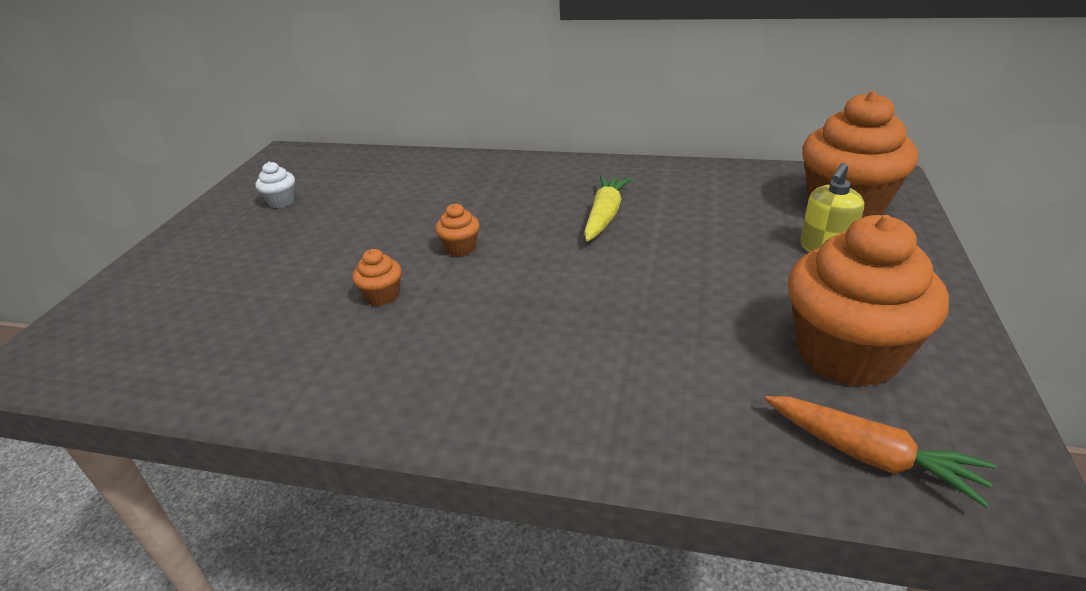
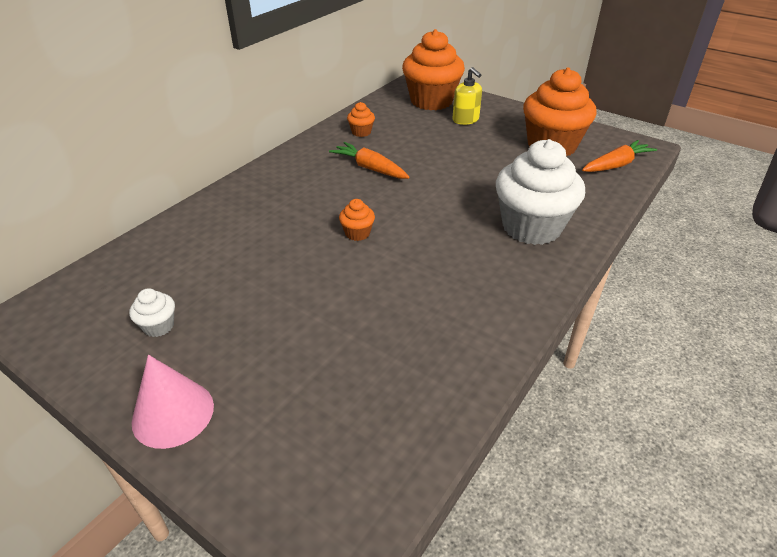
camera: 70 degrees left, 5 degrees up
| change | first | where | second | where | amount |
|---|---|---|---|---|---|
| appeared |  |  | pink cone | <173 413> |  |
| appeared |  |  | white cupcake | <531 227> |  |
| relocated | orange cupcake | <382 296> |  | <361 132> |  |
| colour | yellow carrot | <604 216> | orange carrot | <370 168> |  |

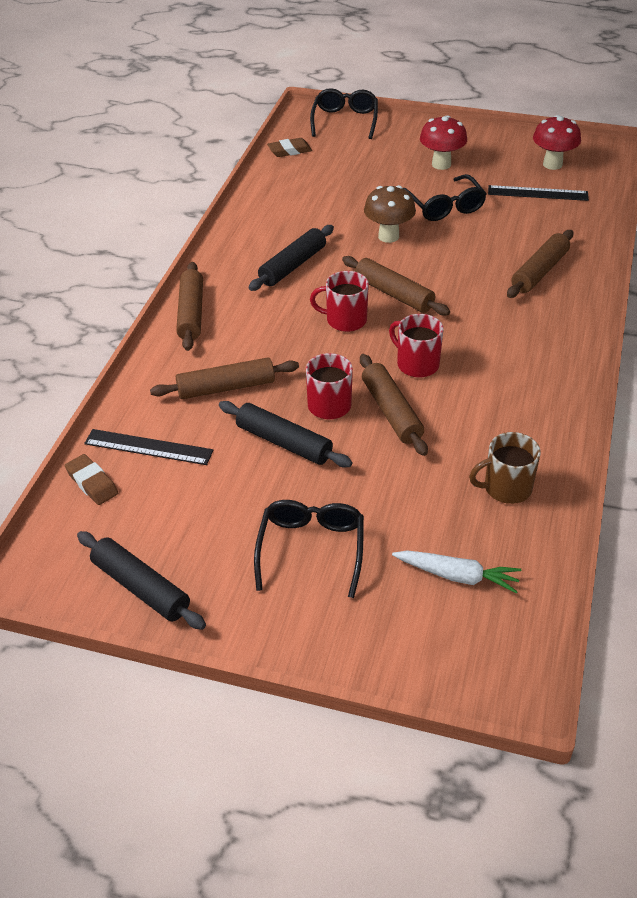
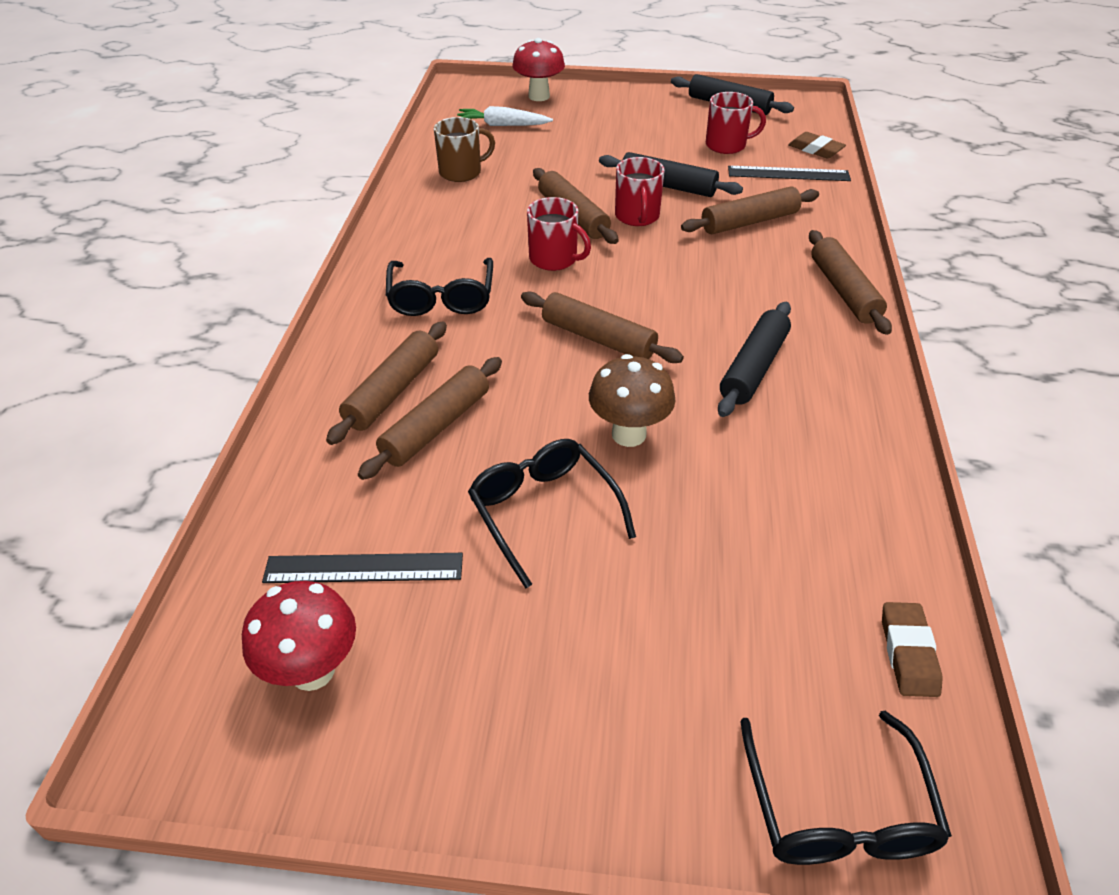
camera: 170 degrees right, 0 degrees up
| change | first | where | second | where | amount |
|---|---|---|---|---|---|
| appeared |  |  | brown rolling pin | <436 427> |  |
| relocated | black glasses | <311 549> |  | <441 298> |  |
| relocated | red mug | <345 320> |  | <727 145> |  |
| relocated | red mushroom | <441 164> |  | <539 96> |  |
| spun | brown eraser | <289 151> |  | <908 653> | 60 degrees counterclockwise |

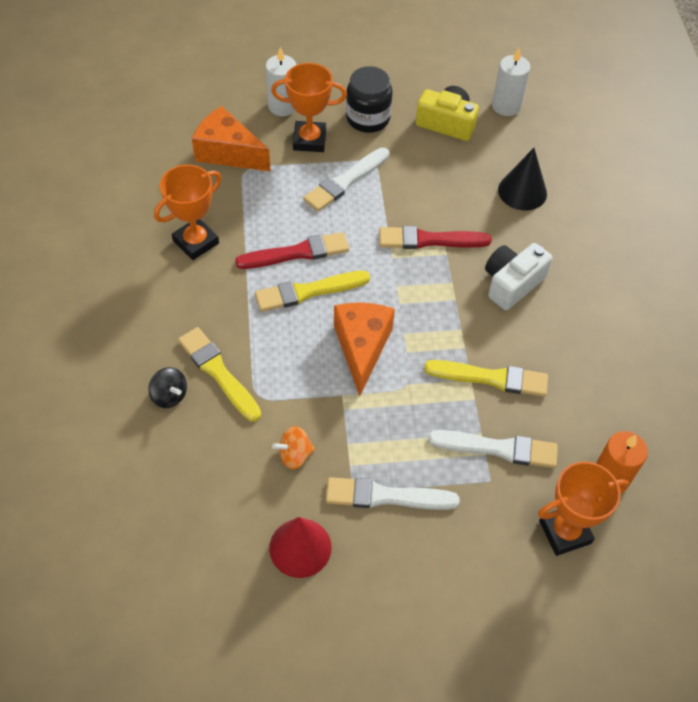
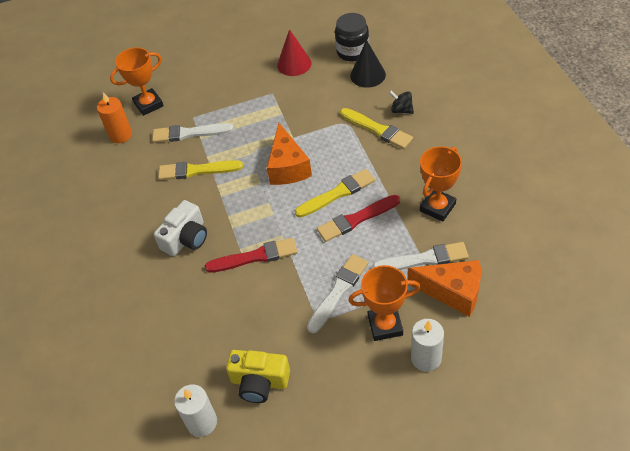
camera: 175 degrees right, 5 degrees down
| change | first | where | second | where | amount |
|---|---|---|---|---|---|
| missing | orange spinning top | <295 455> |  |  |  |
| relocated | white brush | <386 496> |  | <424 259> |  |
| relocated | black jar | <368 118> |  | <352 52> |  |
| relocated | black cone | <522 191> |  | <367 75> |  |

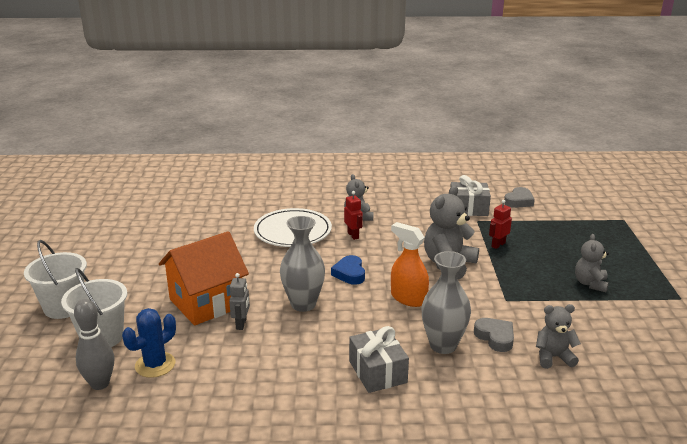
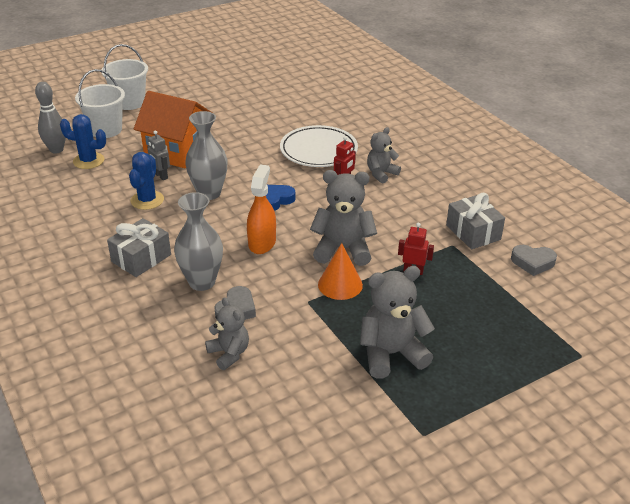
camera: 60 degrees right, 10 degrees up
| change | first | where | second | where | amount |
|---|---|---|---|---|---|
| appeared |  |  | blue cactus | <147 200> |  |
| appeared |  |  | orange cone | <340 284> |  |
| spun | grey robot | <241 324> |  | <161 176> | 75 degrees clockwise |
| size | grey teddy bear | <590 283> |  | <391 354> | x1.62 |

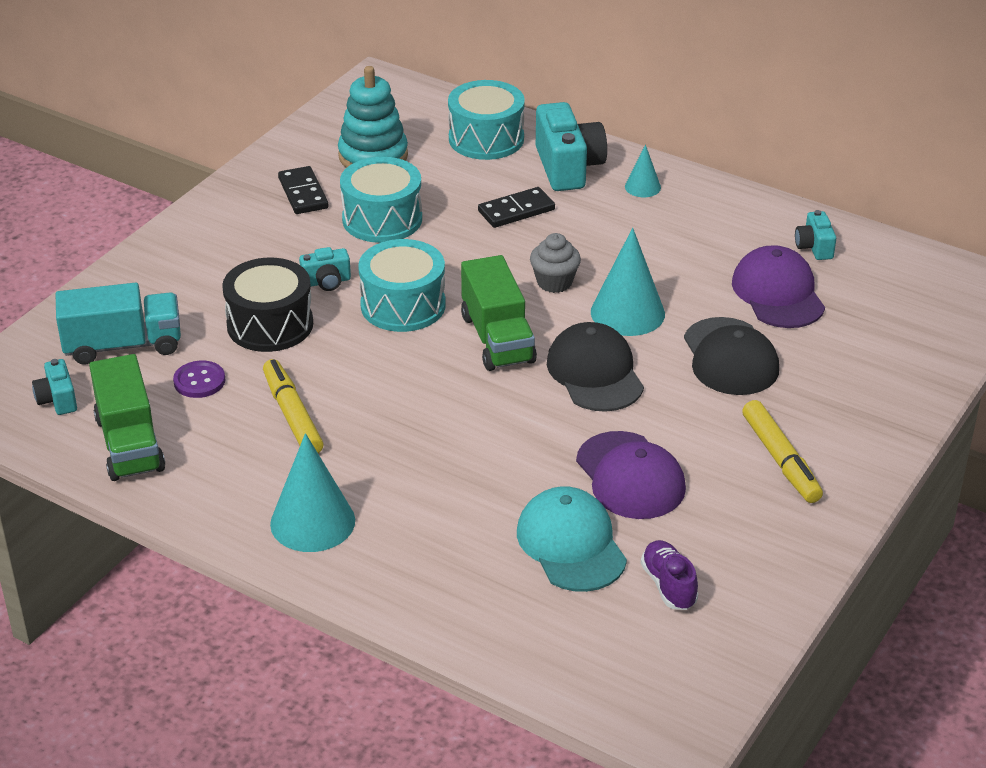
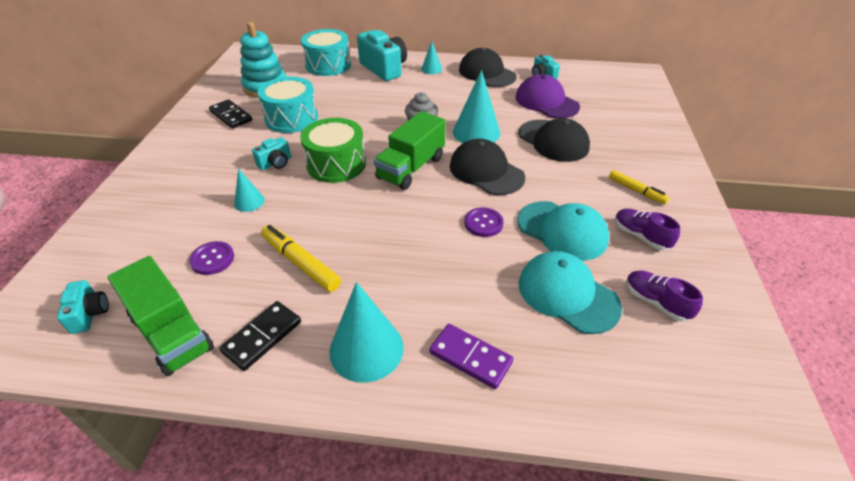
camera: 25 degrees left, 5 degrees up
| change | first | where | second | where | amount |
|---|---|---|---|---|---|
| missing | turquoise truck | <123 345> |  |  |  |
| appeared |  |  | purple domino | <470 357> |  |
| appeared |  |  | black cap | <487 73> |  |
| appeared |  |  | purple button | <483 223> |  |
| appeared |  |  | purple shoe | <640 236> |  |
| relocated | black domino | <516 211> |  | <262 337> |  |
| exchanged | black drum | <270 324> | turquoise cone | <249 202> |  |
| colour | turquoise drum | <403 305> | green drum | <336 164> |  |
| colour | purple cap | <630 476> | turquoise cap | <562 230> |  |
| spun | turquoise camera | <57 400> |  | <90 314> | 150 degrees counterclockwise |
| spun | green truck | <497 339> |  | <411 168> | 75 degrees clockwise |
| size | yellow marker | <780 460> |  | <636 191> | x0.64 |

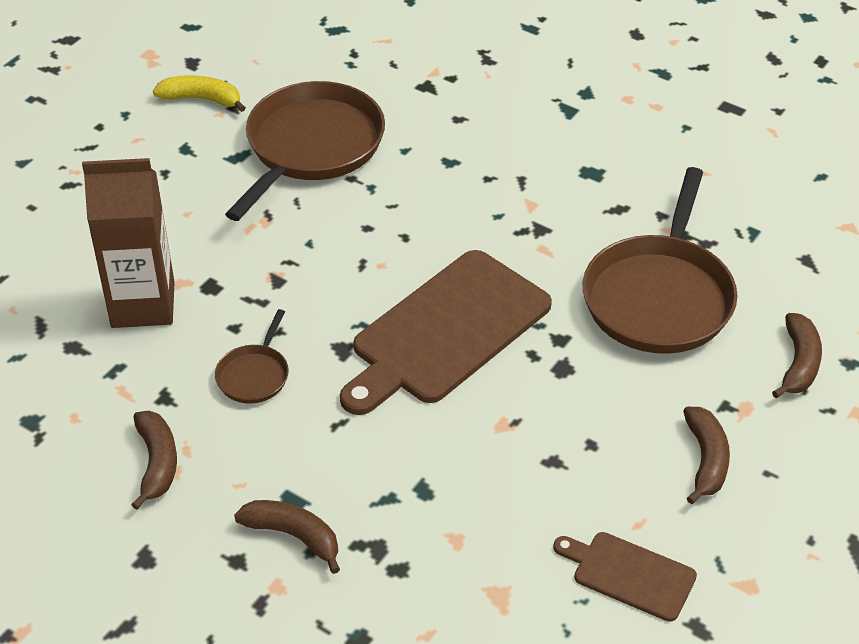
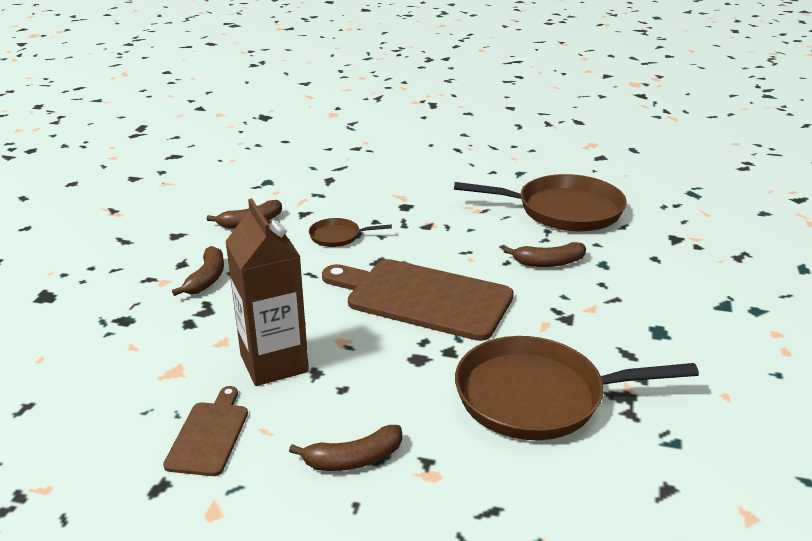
camera: 70 degrees right, 15 degrees down
| change | first | where | second | where | amount |
|---|---|---|---|---|---|
| missing | yellow banana | <202 99> |  |  |  |
| relocated | brown carton | <143 304> |  | <274 363> |  |
| relocated | brown banana | <799 363> |  | <549 263> |  |

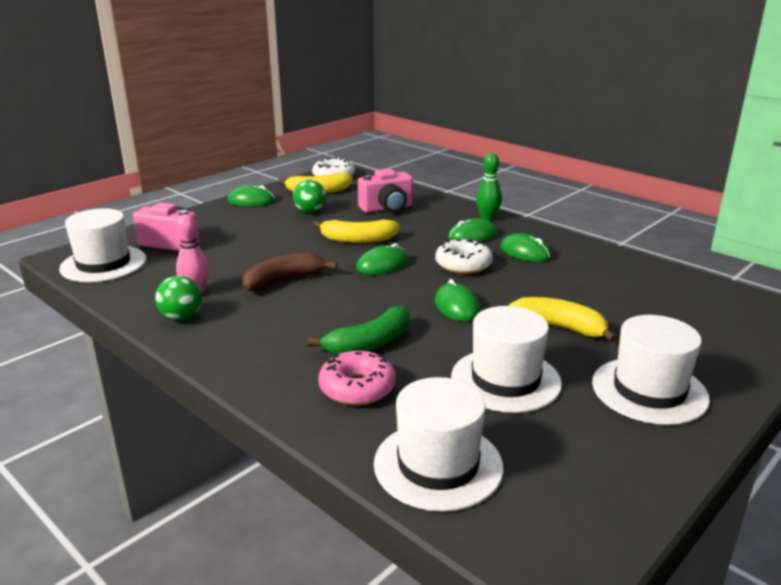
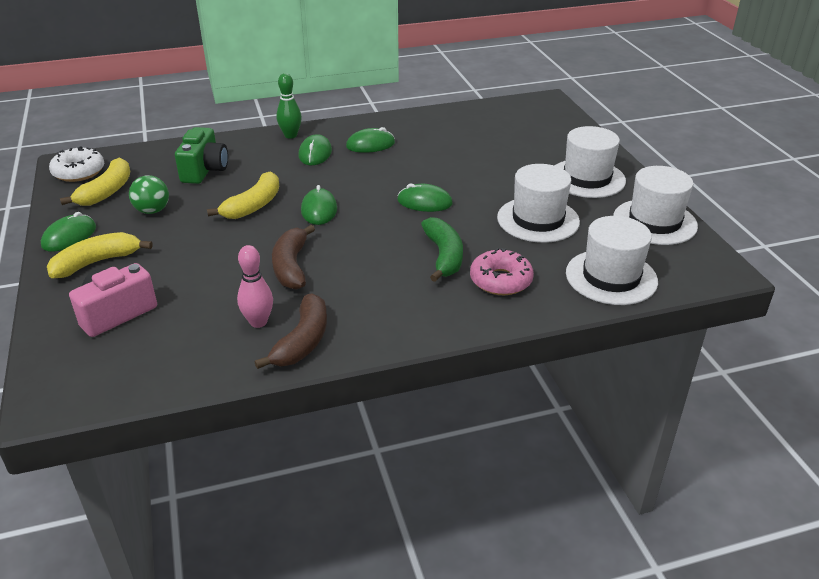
camera: 60 degrees left, 10 degrees up
| change | first | where | second | where | amount |
|---|---|---|---|---|---|
| missing | white donut | <463 265> |  |  |  |
| relocated | white hat | <103 264> |  | <654 222> |  |
| relocated | yellow banana | <558 327> |  | <97 262> |  |
| exchanged | green ball | <181 317> | brown banana | <303 341> |  |
| colour | pink camera | <387 208> | green camera | <204 170> |  |

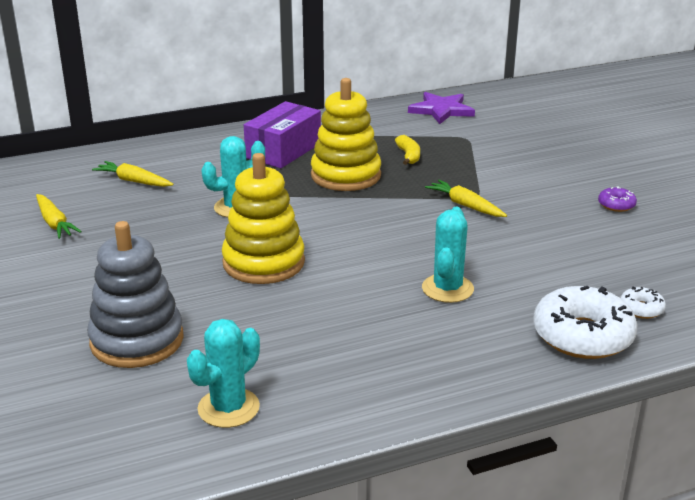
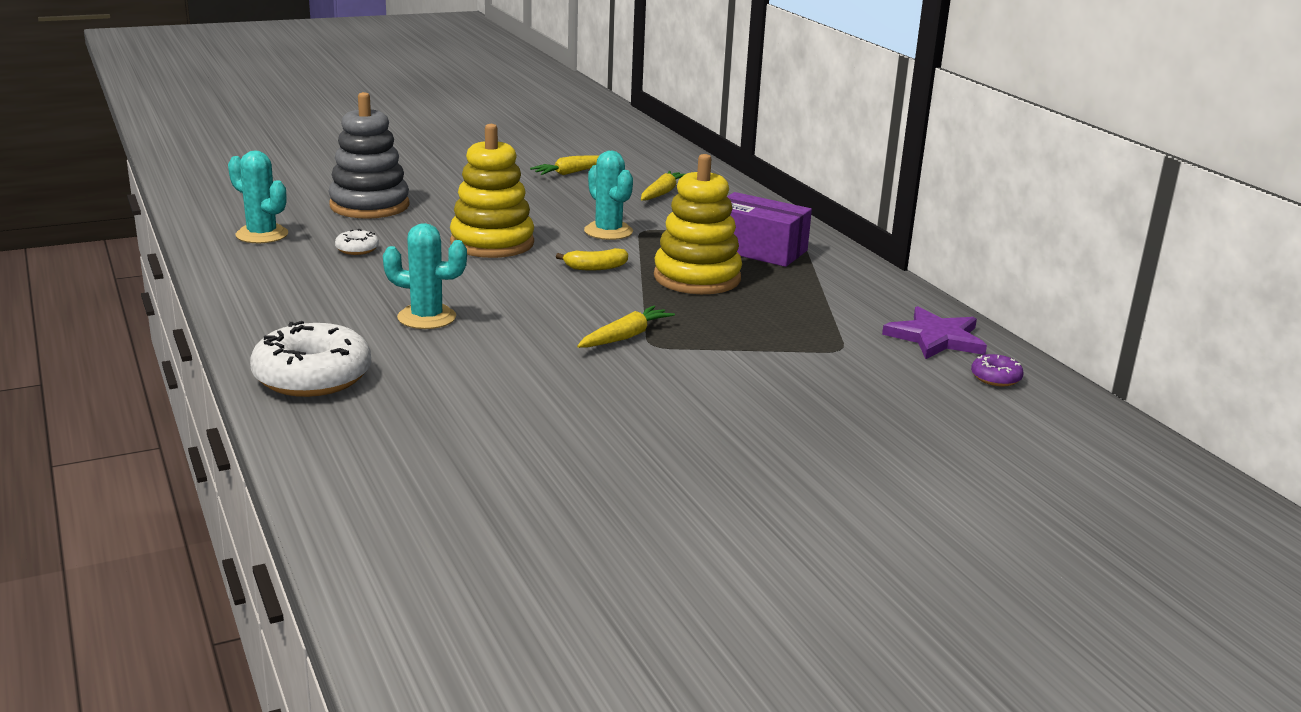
camera: 85 degrees right, 5 degrees down
| change | first | where | second | where | amount |
|---|---|---|---|---|---|
| relocated | yellow banana | <408 156> |  | <595 267> |  |
| relocated | purple donut | <616 205> |  | <995 378> |  |
| relocated | white donut | <641 309> |  | <357 249> |  |

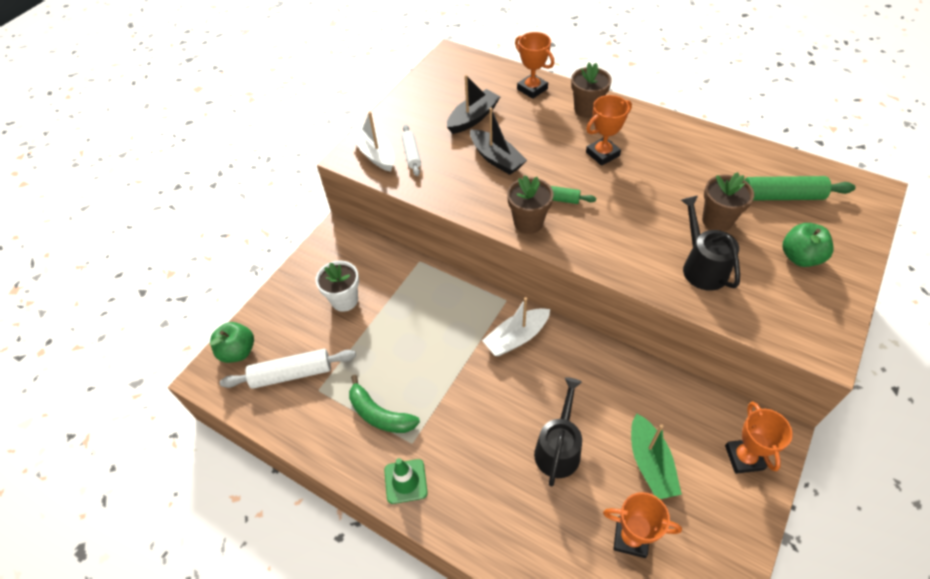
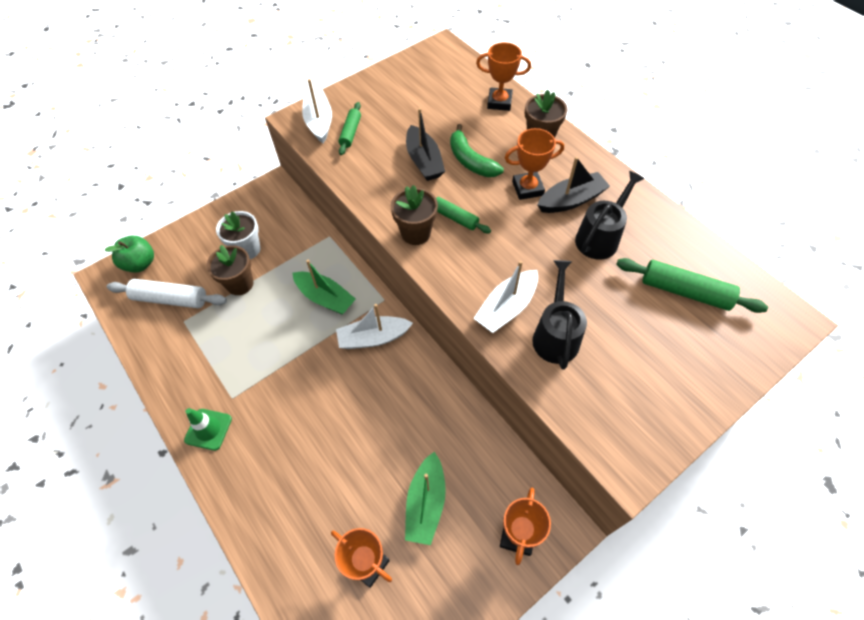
camera: 20 degrees right, 5 degrees up
| change | first | where | second | where | amount |
|---|---|---|---|---|---|
| missing | green apple | <800 257> |  |  |  |
| appeared |  |  | green boat | <325 298> |  |
| appeared |  |  | white boat | <506 308> |  |
| relocated | green banana | <379 414> |  | <470 160> |  |
| relocated | black boat | <473 118> |  | <571 200> |  |
| relocated | black watering can | <558 448> |  | <600 237> |  |
| relocated | brown flower pot | <717 220> |  | <240 284> |  |
| colour | white rolling pin | <411 154> | green rolling pin | <350 132> |  |
| spun | orange trophy | <532 89> |  | <499 102> | 60 degrees counterclockwise |

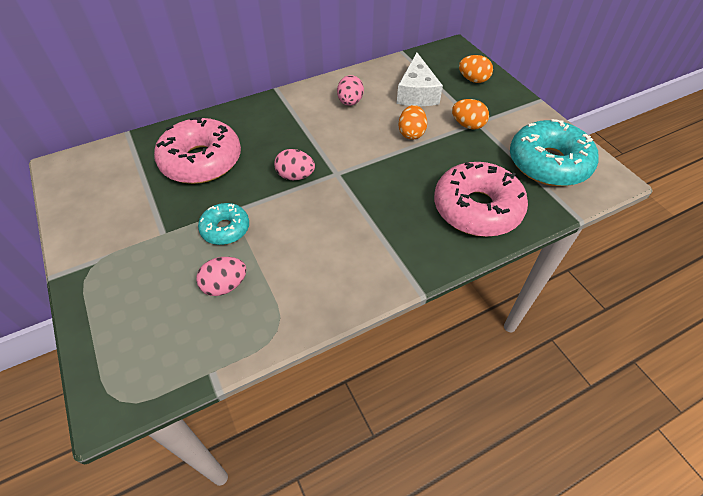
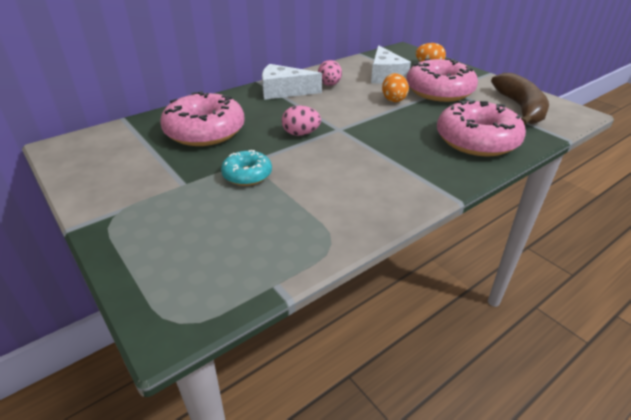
camera: 10 degrees left, 15 degrees down
| change | first | where | second | where | amount |
|---|---|---|---|---|---|
| missing | pink egg | <225 285> |  |  |  |
| appeared |  |  | white cheese | <284 91> |  |
| exchanged | orange egg | <467 125> | pink donut | <439 91> |  |
| exchanged | turquoise donut | <548 163> | brown banana | <520 108> |  |

